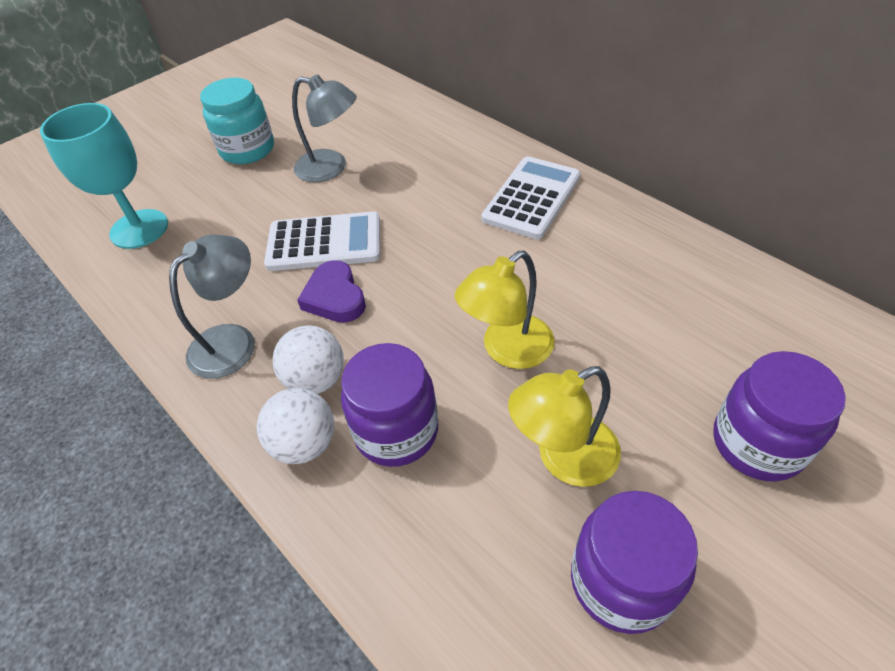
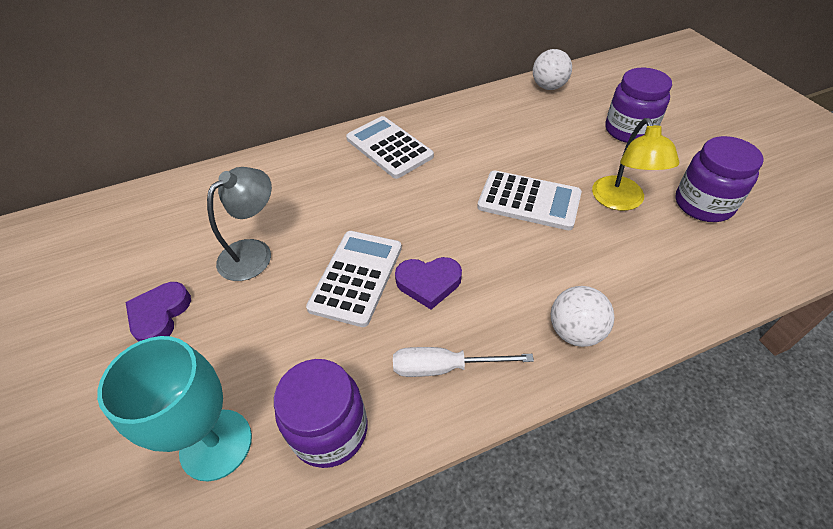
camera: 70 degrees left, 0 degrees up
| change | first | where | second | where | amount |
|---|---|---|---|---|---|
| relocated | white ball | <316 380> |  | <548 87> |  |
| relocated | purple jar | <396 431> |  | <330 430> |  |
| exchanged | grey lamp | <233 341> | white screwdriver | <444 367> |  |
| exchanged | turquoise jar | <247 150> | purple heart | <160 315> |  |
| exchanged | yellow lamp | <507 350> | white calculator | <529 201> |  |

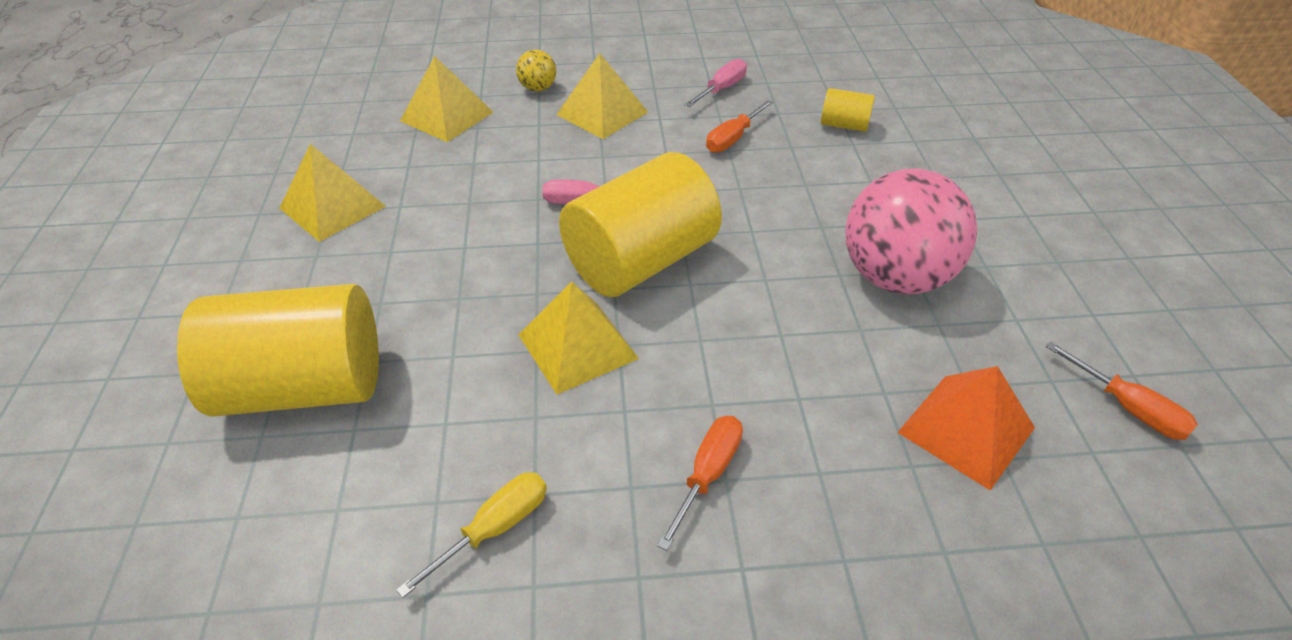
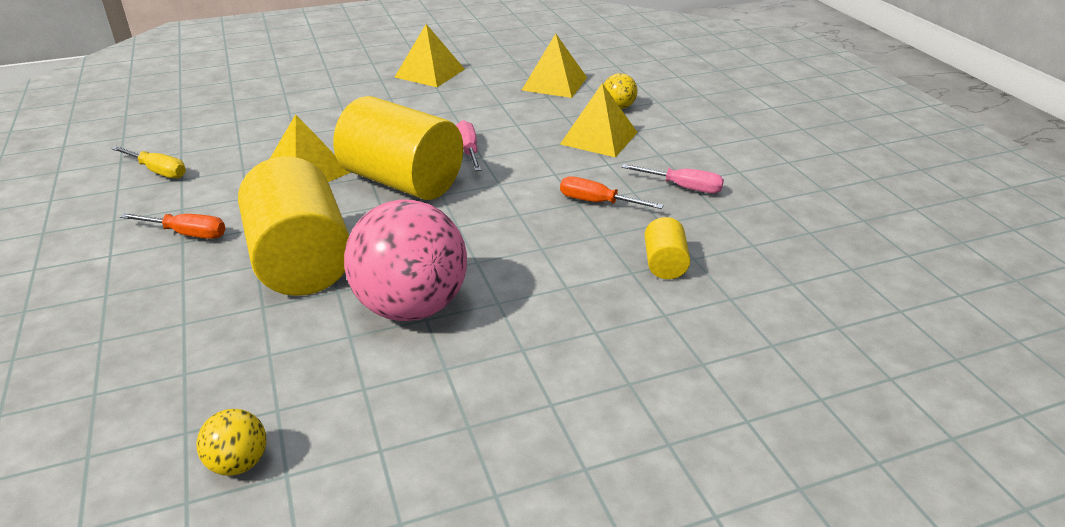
camera: 75 degrees right, 10 degrees down
| change | first | where | second | where | amount |
|---|---|---|---|---|---|
| missing | orange pyramid | <966 430> |  |  |  |
| relocated | yellow cylinder | <304 387> |  | <301 261> |  |
| exchanged | orange screwdriver | <1127 407> | yellow ball | <239 463> |  |

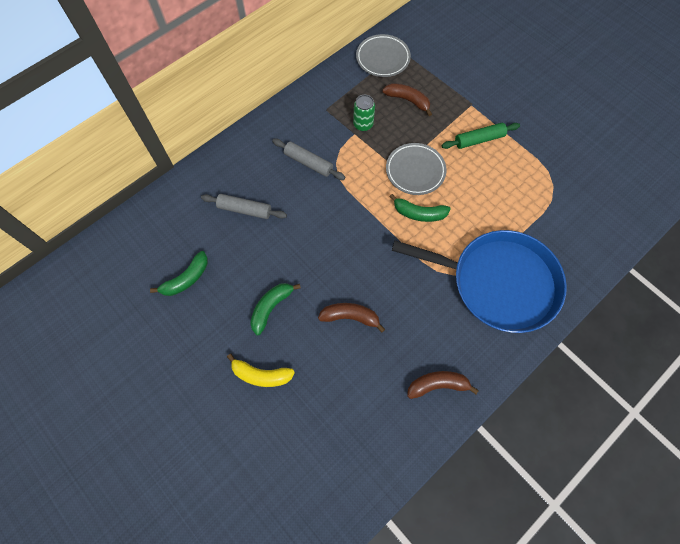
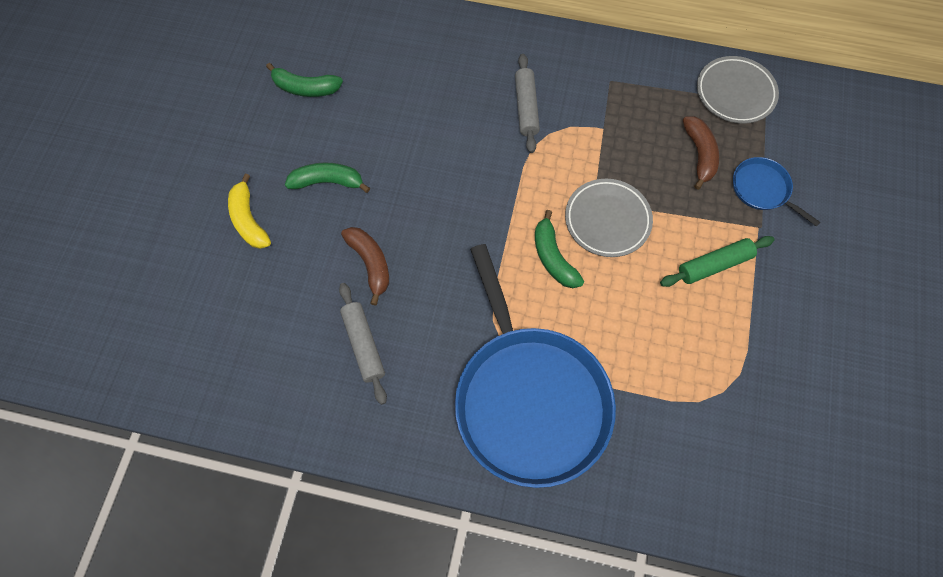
camera: 55 degrees right, 0 degrees up
| change | first | where | second | where | amount |
|---|---|---|---|---|---|
| missing | green can | <363 124> |  |  |  |
| missing | brown banana | <438 385> |  |  |  |
| appeared |  |  | blue pan | <762 189> |  |
| relocated | grey rolling pin | <244 210> |  | <363 345> |  |
| spun | green rolling pin | <479 140> |  | <714 265> | 60 degrees counterclockwise |

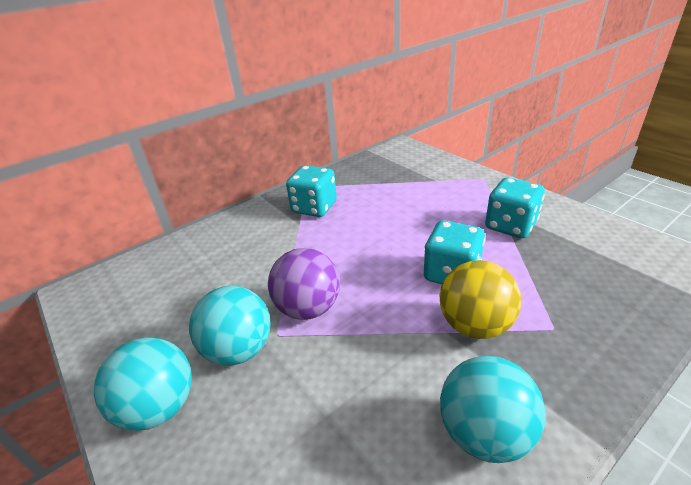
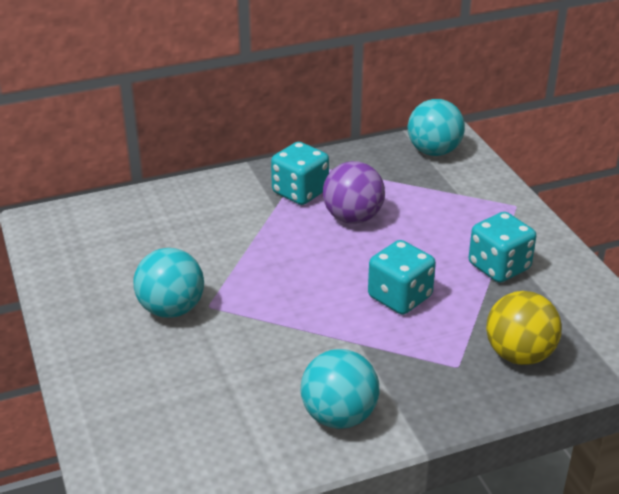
camera: 15 degrees right, 0 degrees up
| change | first | where | second | where | amount |
|---|---|---|---|---|---|
| relocated | turquoise ball | <159 407> |  | <434 151> |  |
| relocated | purple ball | <308 308> |  | <353 218> |  |
| relocated | yellow ball | <475 325> |  | <519 355> |  |

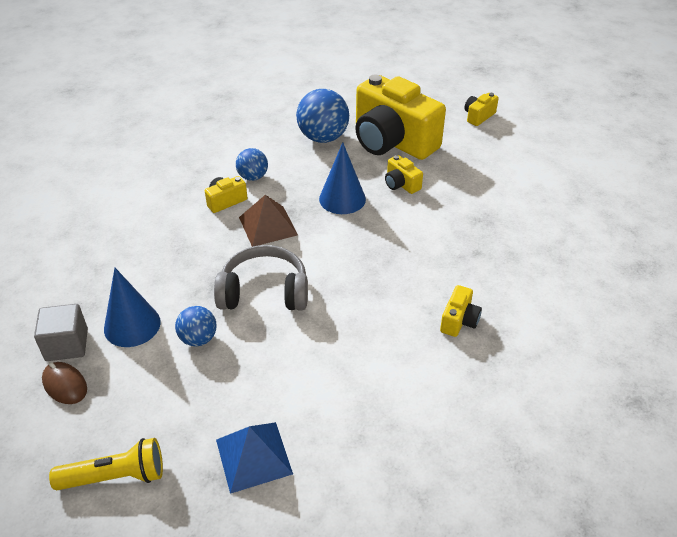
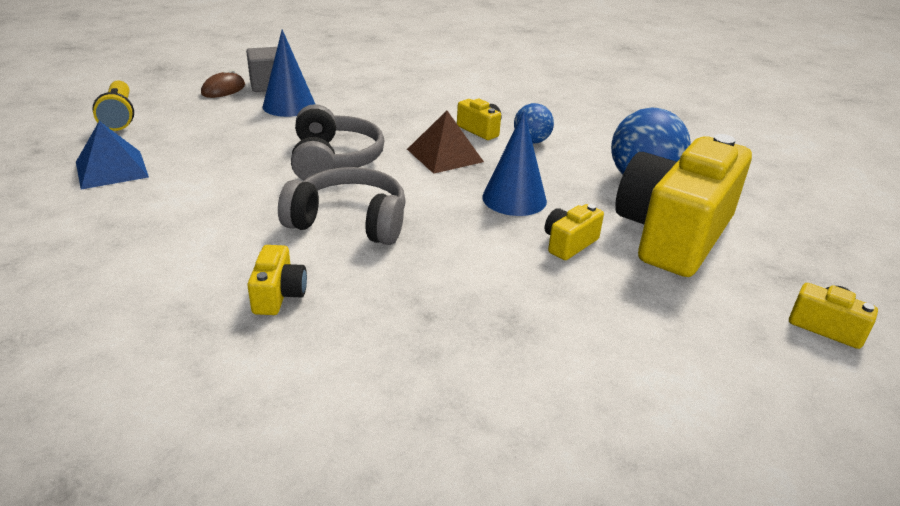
camera: 80 degrees right, 10 degrees down
| change | first | where | second | where | amount |
|---|---|---|---|---|---|
| missing | blue ball | <198 339> |  |  |  |
| appeared |  |  | grey headphones | <349 221> |  |
| spun | yellow camera | <459 321> |  | <278 295> | 105 degrees counterclockwise |

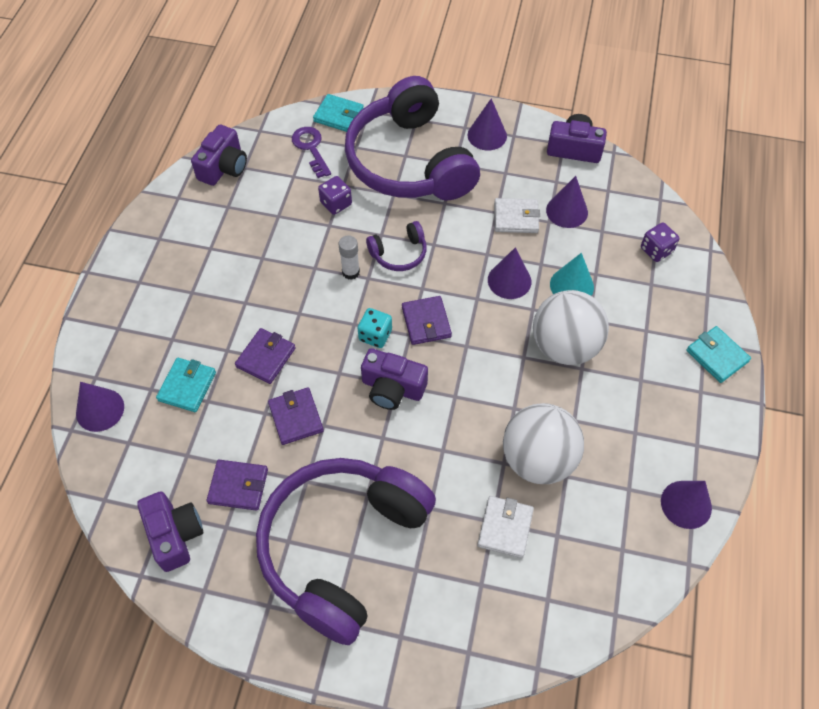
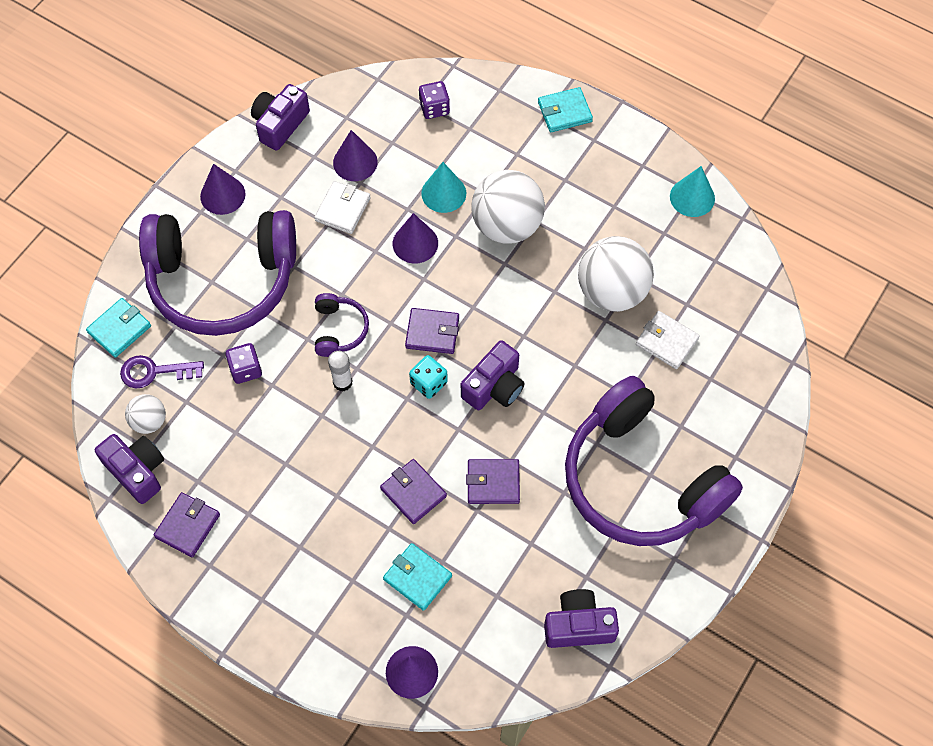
camera: 70 degrees left, 5 degrees up
| change | first | where | second | where | amount |
|---|---|---|---|---|---|
| appeared |  |  | white ball | <149 421> |  |
| relocated | purple wallet | <238 486> |  | <187 526> |  |
| colour | purple cone | <686 504> | turquoise cone | <692 197> |  |

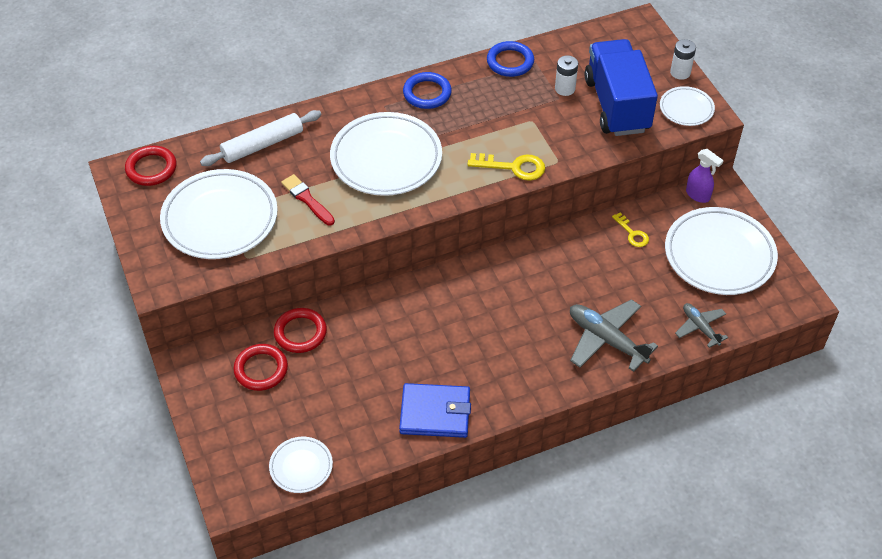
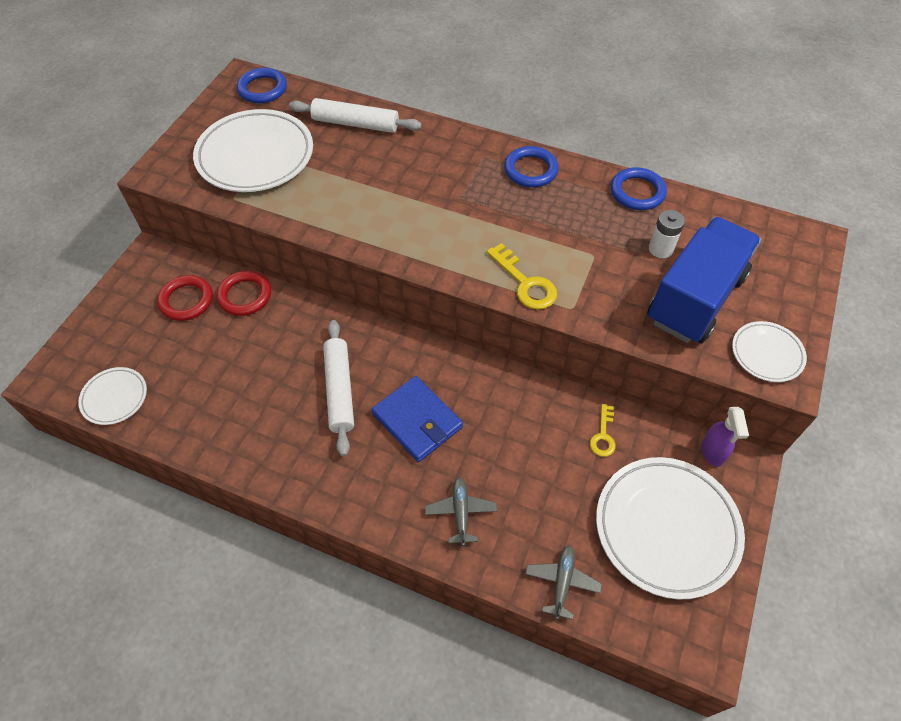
camera: 45 degrees right, 5 degrees up
| change | first | where | second | where | amount |
|---|---|---|---|---|---|
| missing | red brush | <307 199> |  |  |  |
| missing | white plate | <386 158> |  |  |  |
| missing | white battery | <680 72> |  |  |  |
| appeared |  |  | white rolling pin | <339 390> |  |
| relocated | blue wallet | <435 413> |  | <417 420> |  |
| colour | red ring | <151 168> | blue ring | <262 89> |  |
| size | grey plane | <606 340> |  | <461 512> | x0.59 |

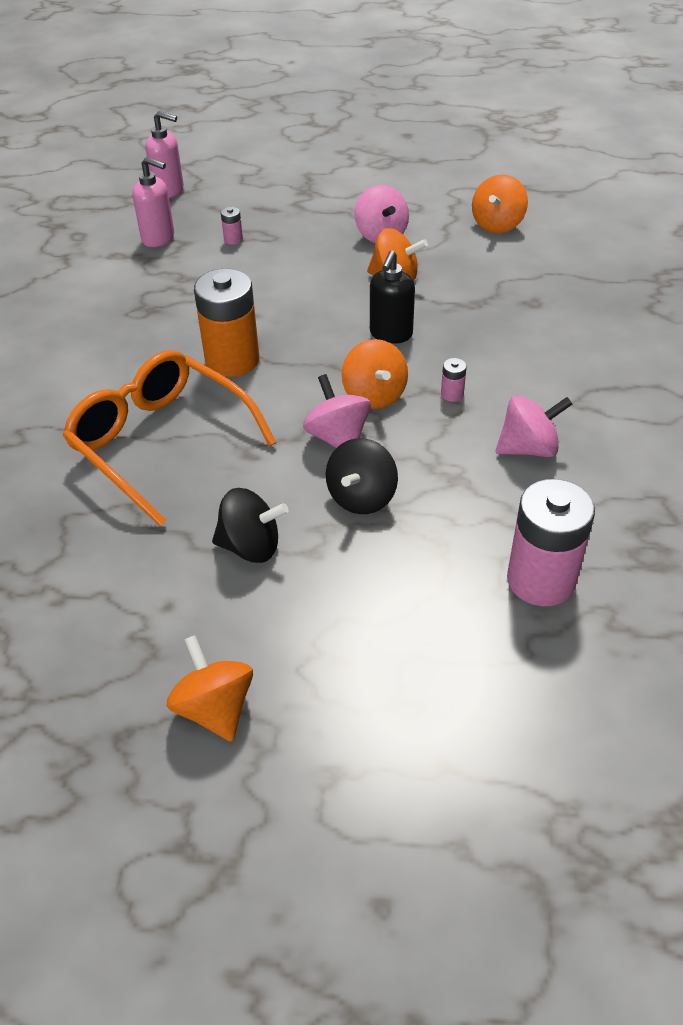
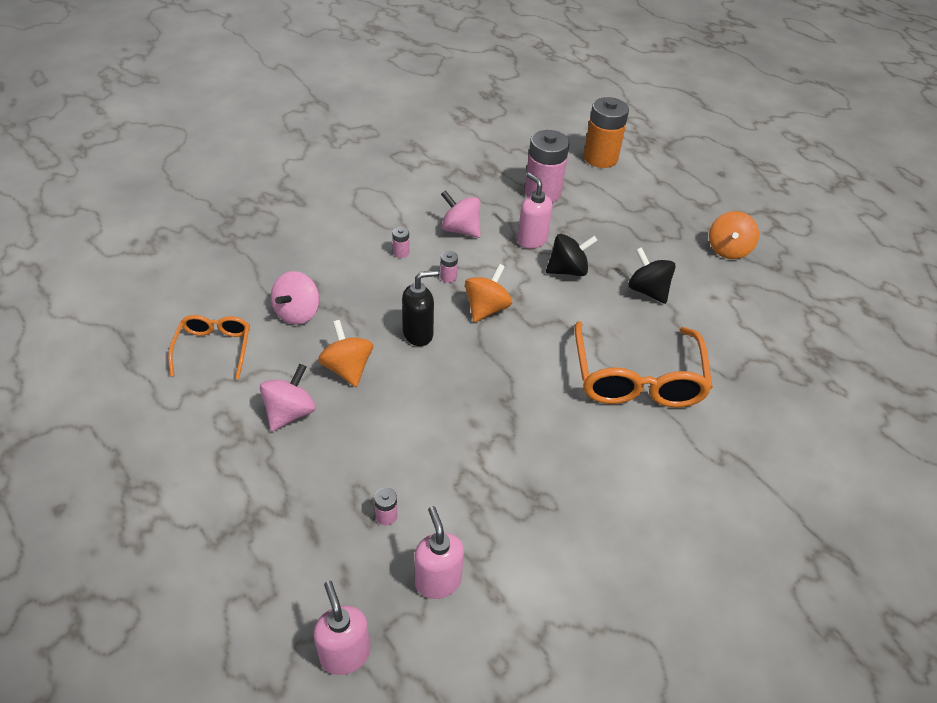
camera: 135 degrees left, 0 degrees up
| change | first | where | second | where | amount |
|---|---|---|---|---|---|
| appeared |  |  | pink battery | <401 252> |  |
| appeared |  |  | pink soap dispenser | <531 240> |  |
| relocated | orange battery | <232 360> |  | <600 158> |  |
| relocated | pink spinning top | <338 437> |  | <297 313> |  |
| exchanged | orange spinning top | <497 224> | orange glasses | <213 349> |  |

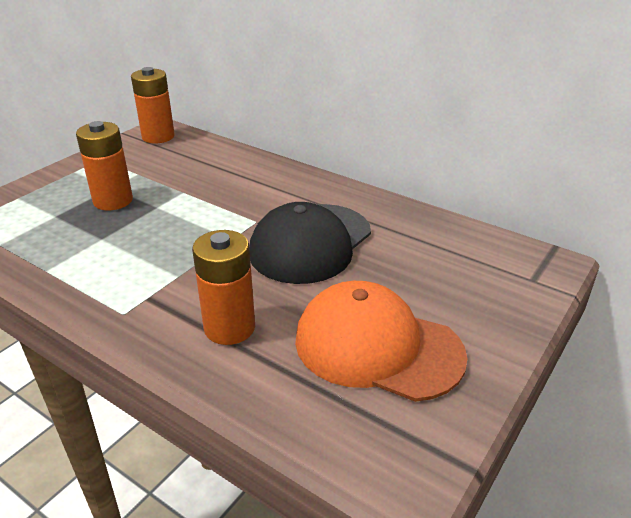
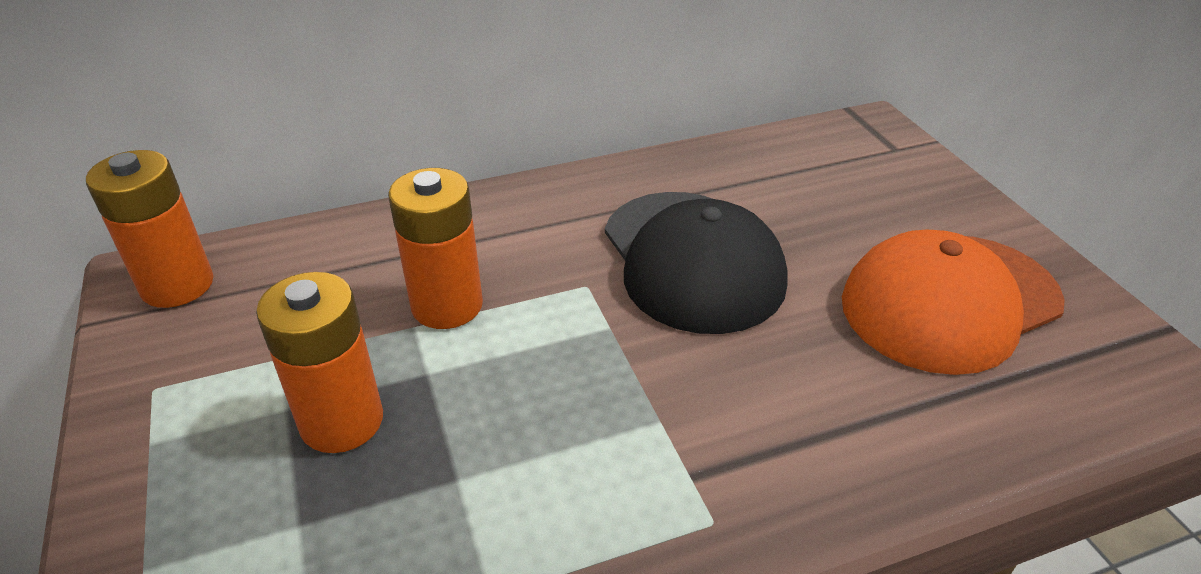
camera: 55 degrees left, 5 degrees up
| change | first | where | second | where | amount |
|---|---|---|---|---|---|
| relocated | orange battery | <229 328> |  | <447 305> |  |

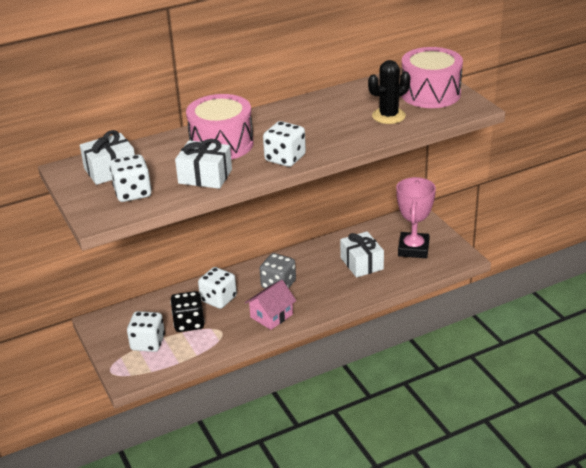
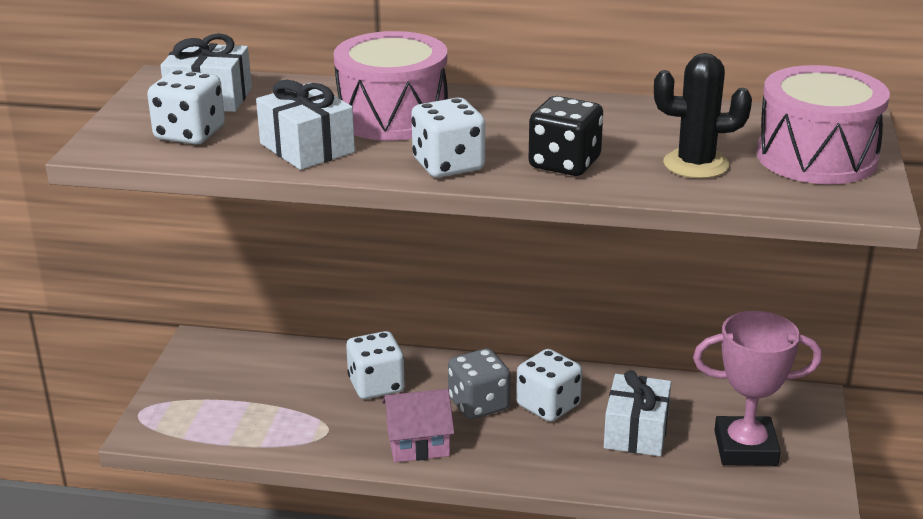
camera: 35 degrees right, 5 degrees down
| change | first | where | second | where | amount |
|---|---|---|---|---|---|
| relocated | white dice | <148 343> |  | <548 405> |  |
| relocated | black dice | <189 323> |  | <564 163> |  |
| spun | pink trophy | <413 249> |  | <745 448> | 45 degrees clockwise |

